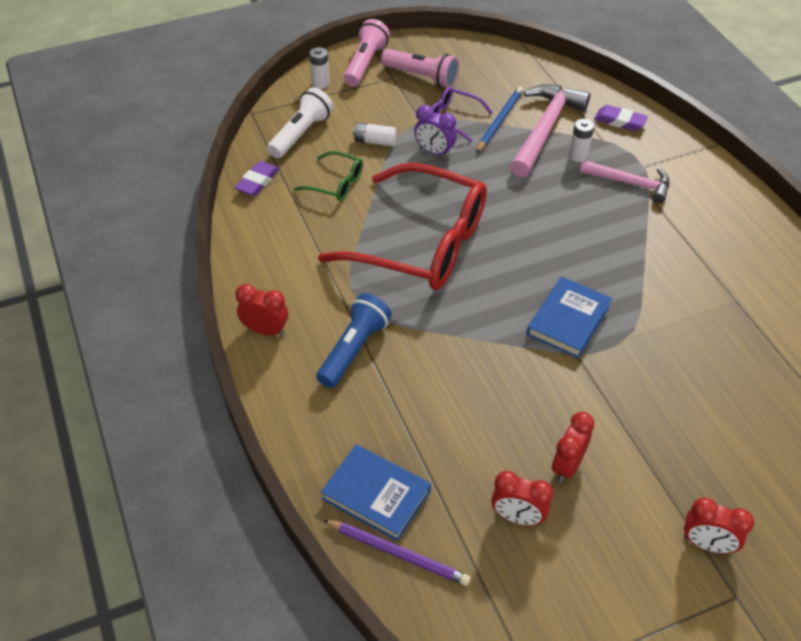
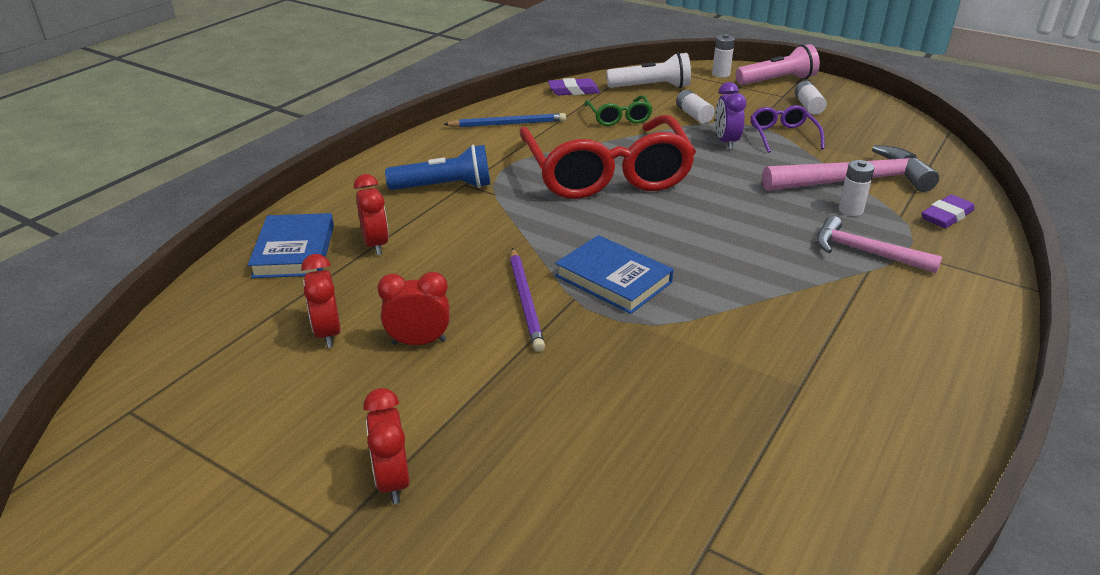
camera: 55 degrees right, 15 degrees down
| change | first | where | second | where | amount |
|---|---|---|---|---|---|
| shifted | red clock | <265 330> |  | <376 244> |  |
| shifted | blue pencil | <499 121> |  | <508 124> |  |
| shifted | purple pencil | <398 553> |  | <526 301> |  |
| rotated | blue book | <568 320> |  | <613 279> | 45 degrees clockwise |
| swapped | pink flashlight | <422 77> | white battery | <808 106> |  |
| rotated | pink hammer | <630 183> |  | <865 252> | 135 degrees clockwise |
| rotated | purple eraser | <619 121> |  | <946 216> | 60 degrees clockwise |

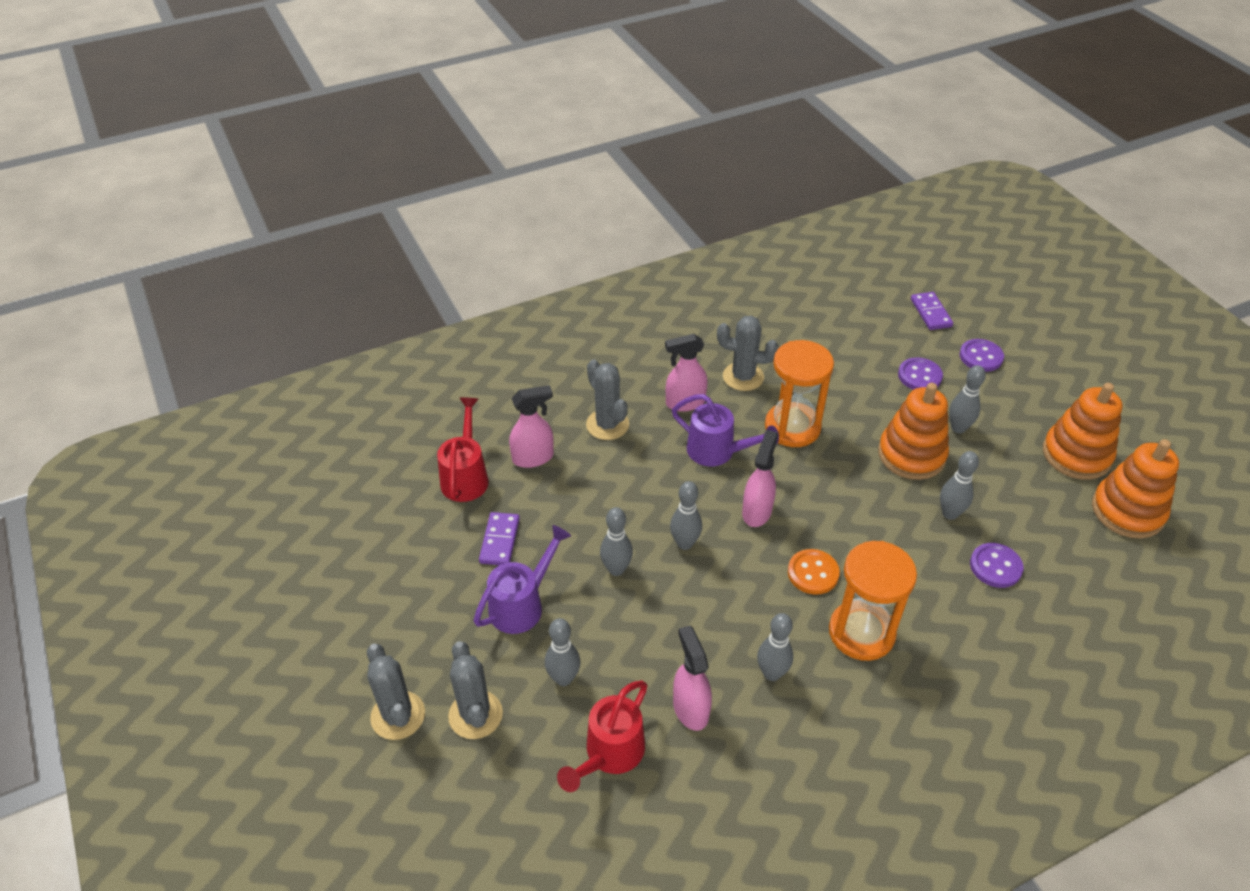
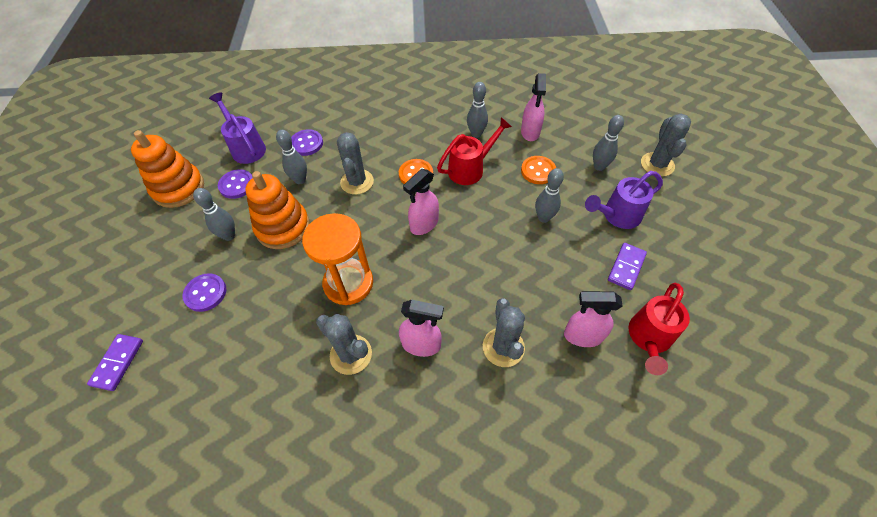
camera: 155 degrees left, 10 degrees up
| change | first | where | second | where | amount |
|---|---|---|---|---|---|
| shifted | purple watering can | <717 452> |  | <246 147> |  |
| shifted | purple button | <981 357> |  | <237 185> |  |
| shifted | grey cactus | <398 715> |  | <357 182> |  |
| shifted | red watering can | <609 754> |  | <470 169> |  |
| new |  |  | orange button | <538 171> |  |
| gone | grey bowling pin | <685 543> |  |  |  |
| gone | orange hourglass | <861 632> |  |  |  |
| gone | orange stacking toy | <1127 511> |  |  |  |

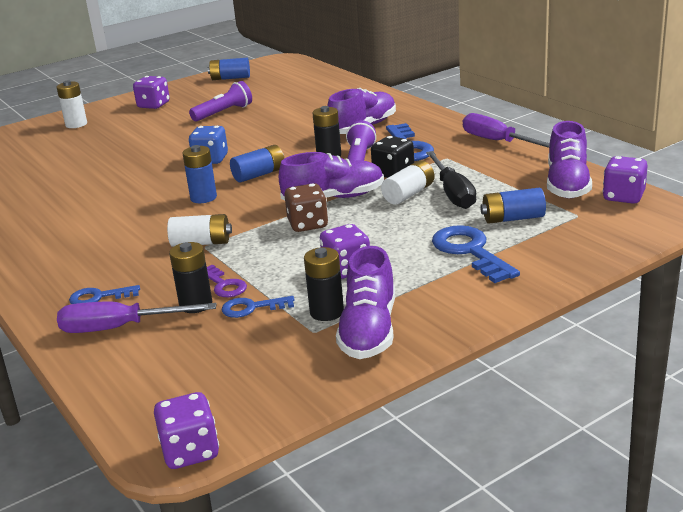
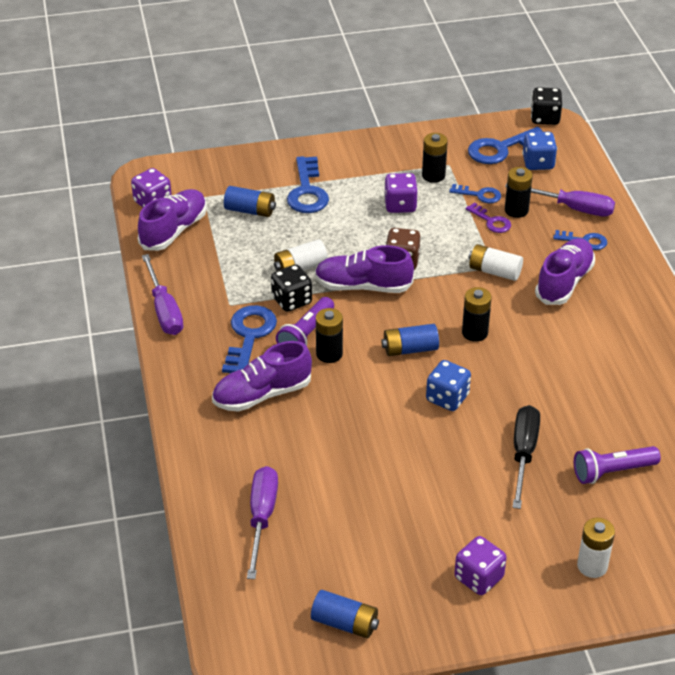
camera: 160 degrees left, 15 degrees up
| change | first | where | second | where | amount |
|---|---|---|---|---|---|
| new |  |  | purple screwdriver | <262 518> |  |
| repainted | blue battery | <203 198> | black battery | <474 333> |  |
| rotated | purple key | <224 285> |  | <491 221> | 150 degrees clockwise |
| new |  |  | blue key | <501 149> |  |
| shifted | black screwdriver | <452 193> |  | <523 454> |  |
| new |  |  | blue dice | <538 163> |  |
| repainted | purple dice | <190 452> | black dice | <545 118> |  |
| shifted | purple shoe | <369 330> |  | <564 282> |  |
| shifted | purple flashlight | <224 113> |  | <612 471> |  |

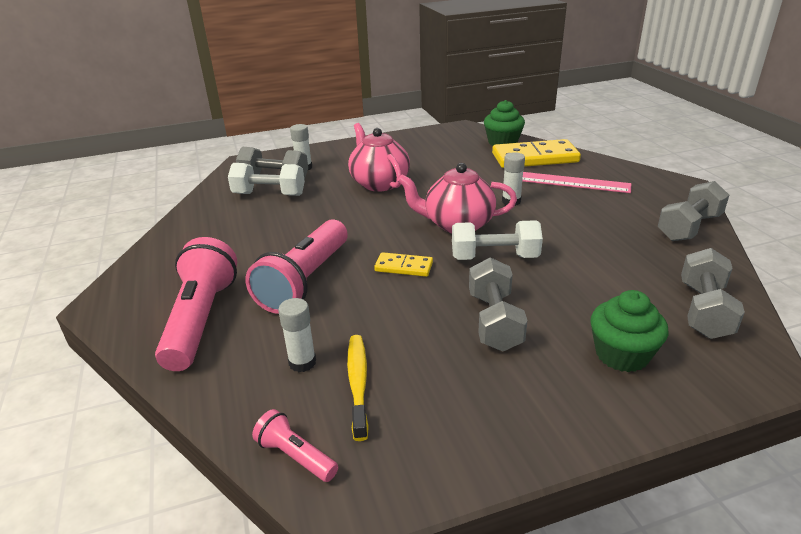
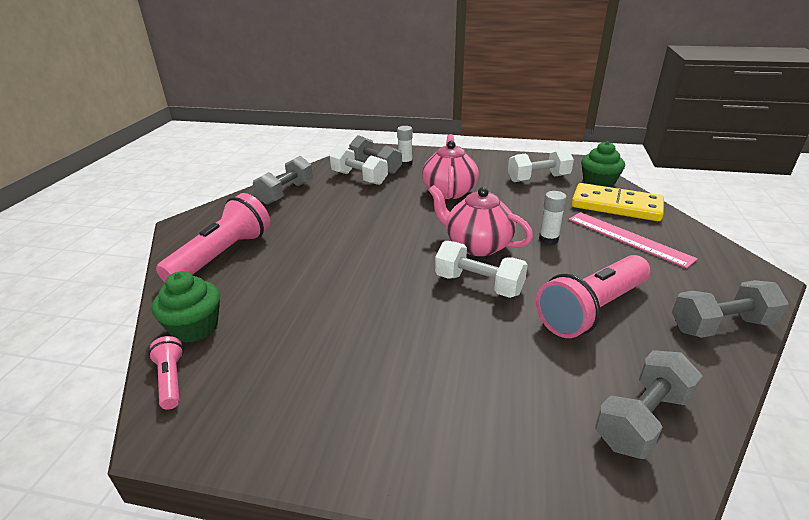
camera: 30 degrees right, 0 degrees up
| change | first | where | second | where | amount |
|---|---|---|---|---|---|
| shifted | green cupcake | <622 354> |  | <195 327> |  |
| shifted | grey dumbbell | <494 321> |  | <286 193> |  |
| new |  |  | white dumbbell | <538 178> |  |
| shifted | pink flashlight | <305 281> |  | <592 310> |  |
| gone | white glue stick | <302 362> |  |  |  |
| gone | yellow toothbrush | <358 383> |  |  |  |
| gone | yellow domino | <404 267> |  |  |  |

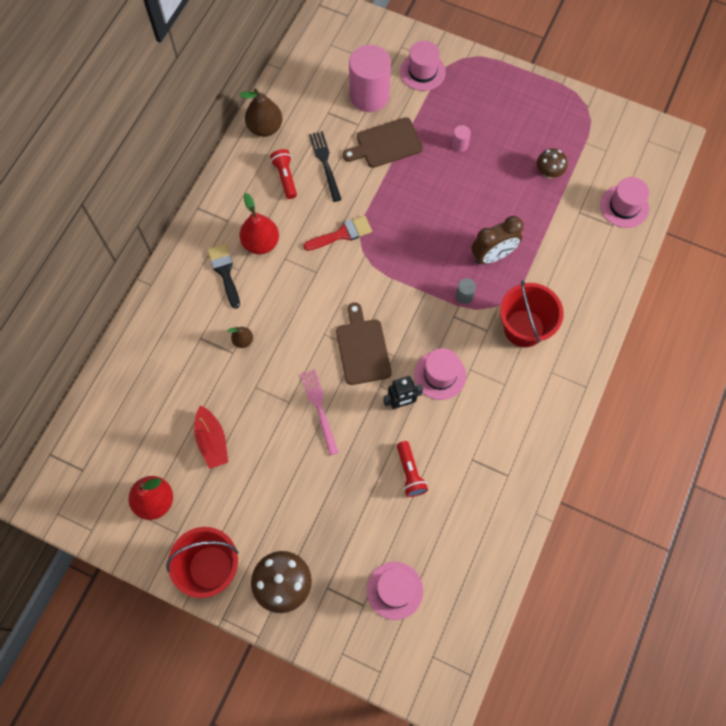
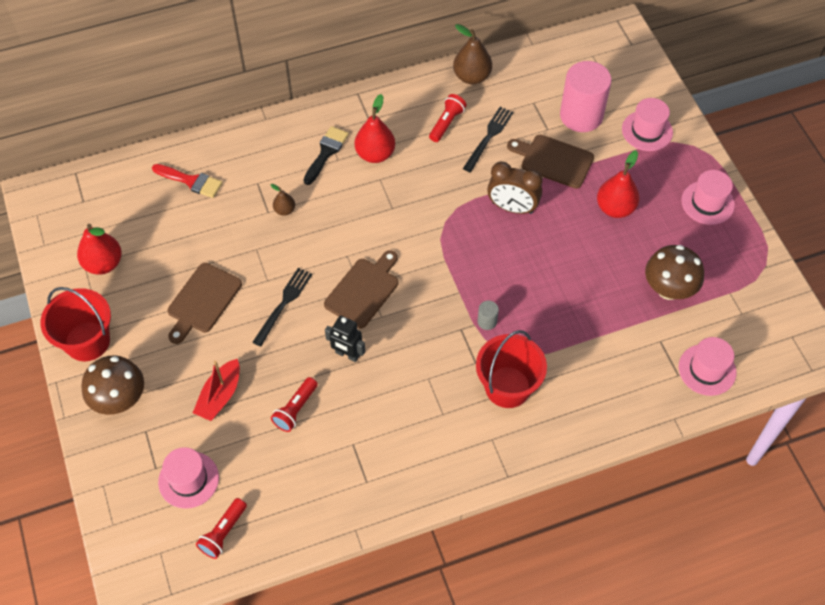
camera: 45 degrees right, 10 degrees down
| change | first | where | second | where | amount |
|---|---|---|---|---|---|
| shifted | red brush | <342 234> |  | <191 181> |  |
| new |  |  | brown cutting board | <202 301> |  |
| shifted | red boat | <212 441> |  | <220 396> |  |
| new |  |  | red flashlight | <223 533> |  |
| repainted | pink fork | <319 407> | black fork | <284 303> |  |
| shifted | brown clock | <493 256> |  | <512 208> |  |
| swapped | pink cylinder | <460 144> | red pear | <615 208> |  |
| scaled | brown mushroom | <548 172> |  | <668 289> | x1.64 |
| shifted | pink hat | <440 375> |  | <707 203> |  |

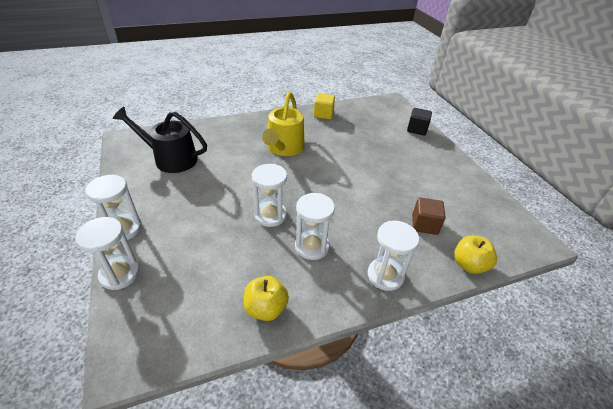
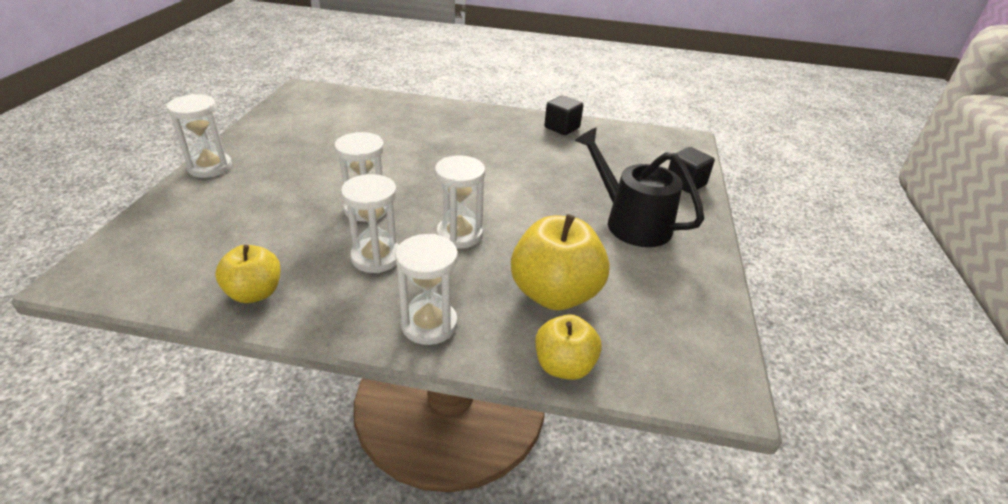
camera: 30 degrees right, 5 degrees down
| change | first | where | second | where | amount |
|---|---|---|---|---|---|
| shifted | white hourglass | <120 274> |  | <459 234> |  |
| swapped | brown cube | <424 224> | yellow apple | <555 294> |  |
| repainted | yellow cube | <323 114> | black cube | <562 127> |  |
| shifted | black watering can | <170 159> |  | <631 222> |  |
| gone | yellow watering can | <284 148> |  |  |  |

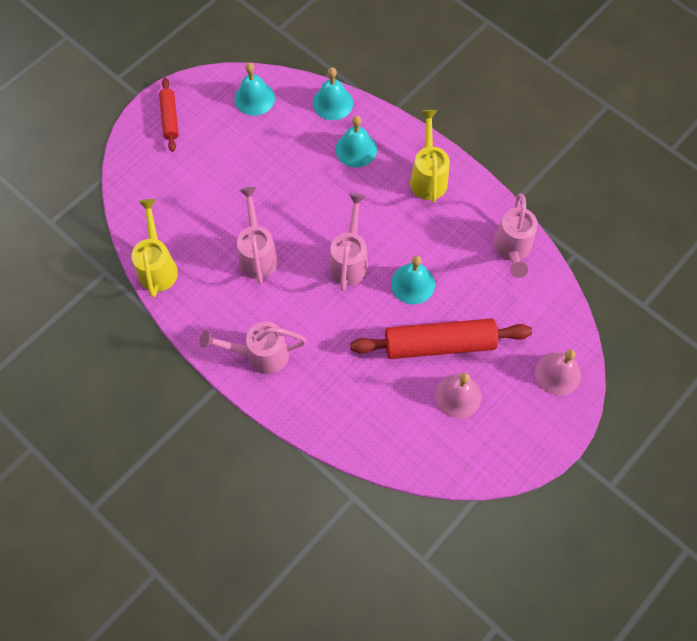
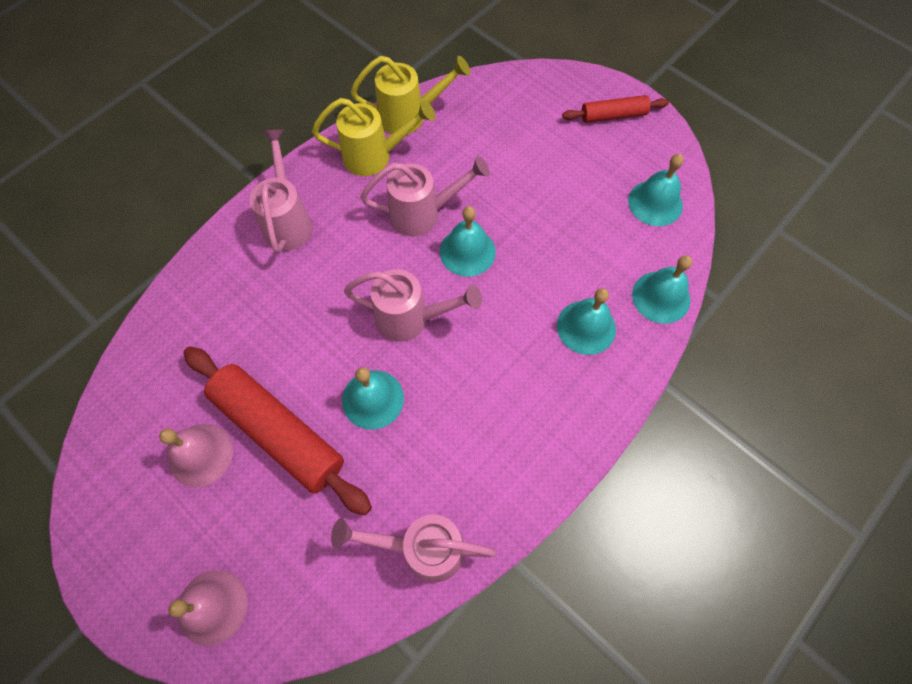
camera: 90 degrees right, 0 degrees up
| change | first | where | second | where | amount |
|---|---|---|---|---|---|
| rotated | red rolling pin | <439 344> |  | <279 432> | 45 degrees counterclockwise |
| shifted | yellow watering can | <428 176> |  | <375 156> |  |
| new |  |  | turquoise bell | <467 251> |  |

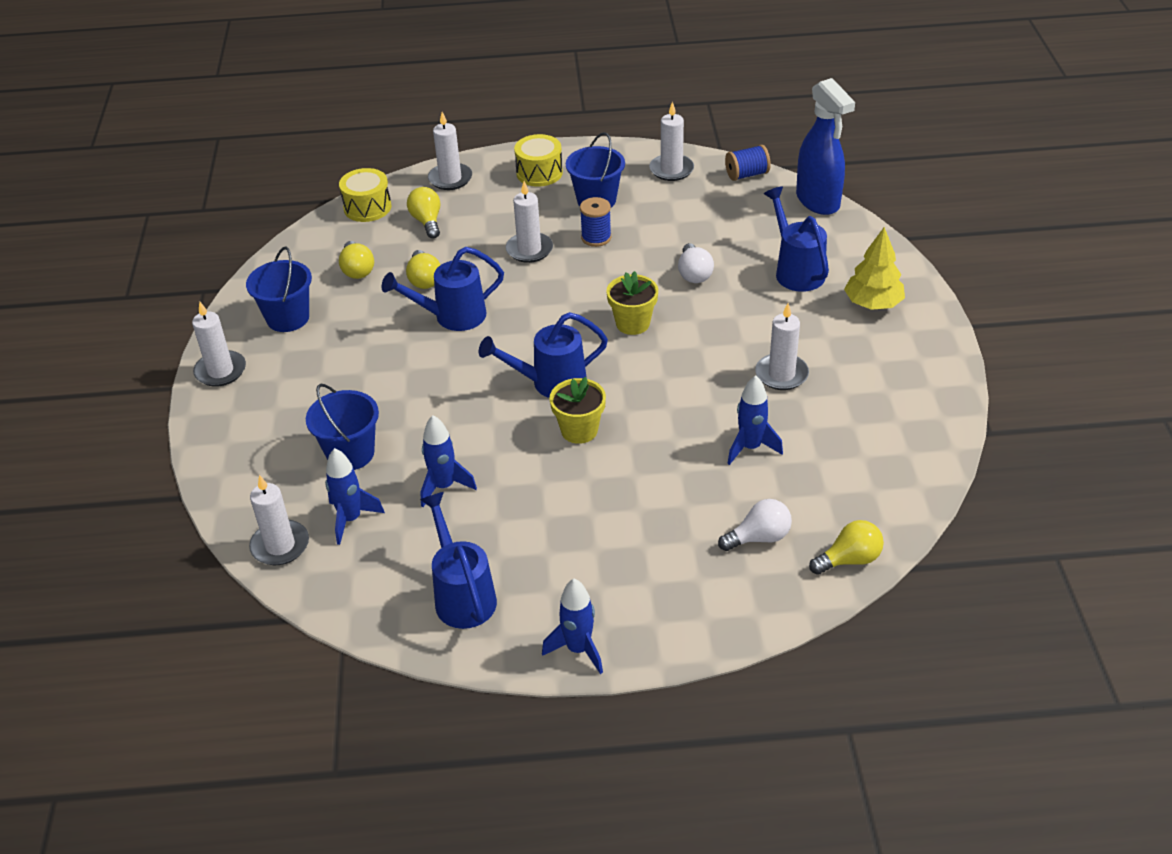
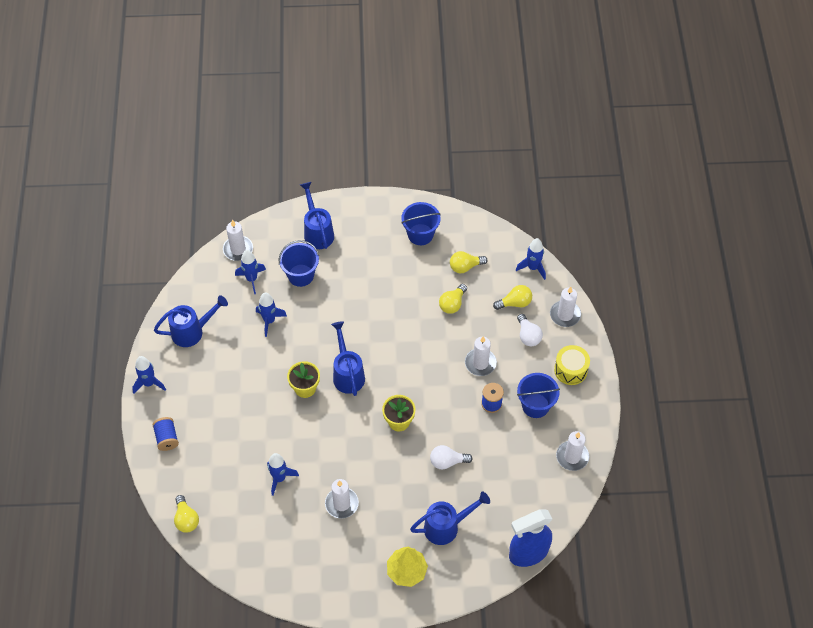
camera: 90 degrees right, 15 degrees up
| change | first | where | second | where | amount |
|---|---|---|---|---|---|
| shifted | blue spool | <747 174> |  | <167 438> |  |
| shifted | blue watering can | <452 316> |  | <317 232> |  |
| rotated | yellow light bulb | <424 280> |  | <452 304> | 45 degrees counterclockwise |
| swapped | yellow drum | <367 207> | blue rocket | <533 268> |  |
| shifted | white light bulb | <759 537> |  | <528 336> |  |
| gone | white candle | <220 371> |  |  |  |

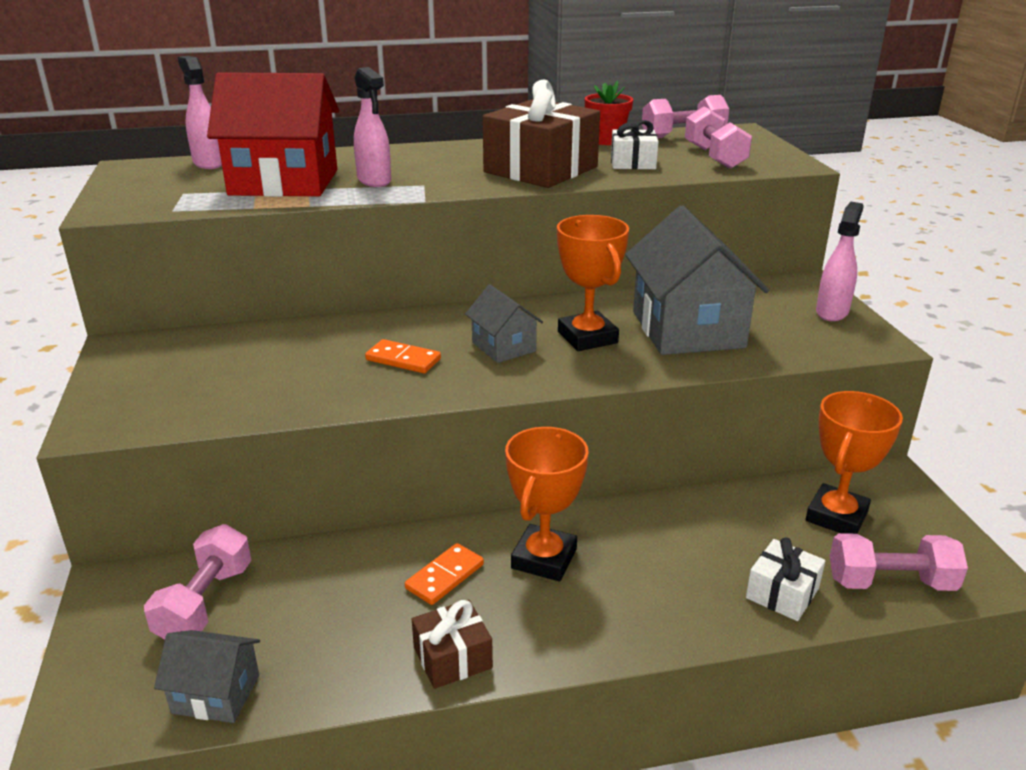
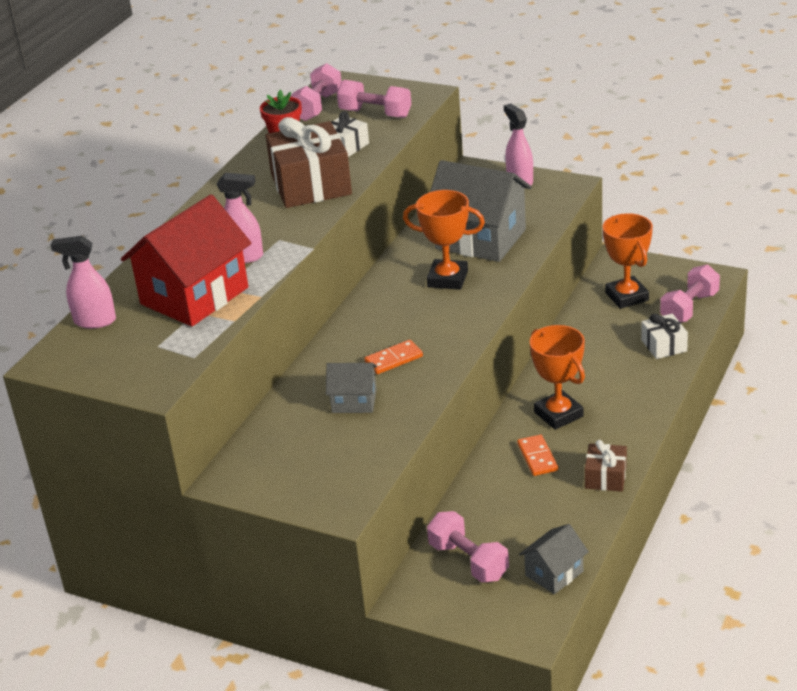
camera: 50 degrees left, 5 degrees up
| change | first | where | second | where | amount |
|---|---|---|---|---|---|
| shifted | grey house | <503 347> |  | <354 401> |  |

